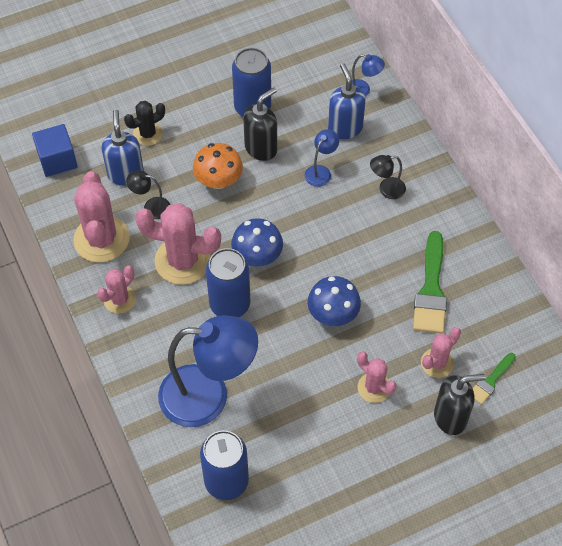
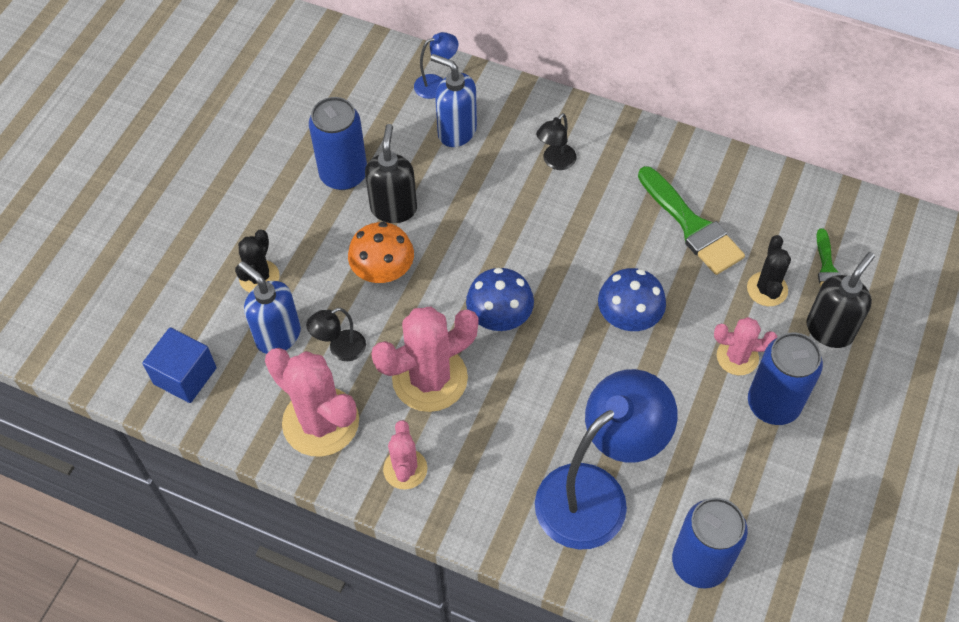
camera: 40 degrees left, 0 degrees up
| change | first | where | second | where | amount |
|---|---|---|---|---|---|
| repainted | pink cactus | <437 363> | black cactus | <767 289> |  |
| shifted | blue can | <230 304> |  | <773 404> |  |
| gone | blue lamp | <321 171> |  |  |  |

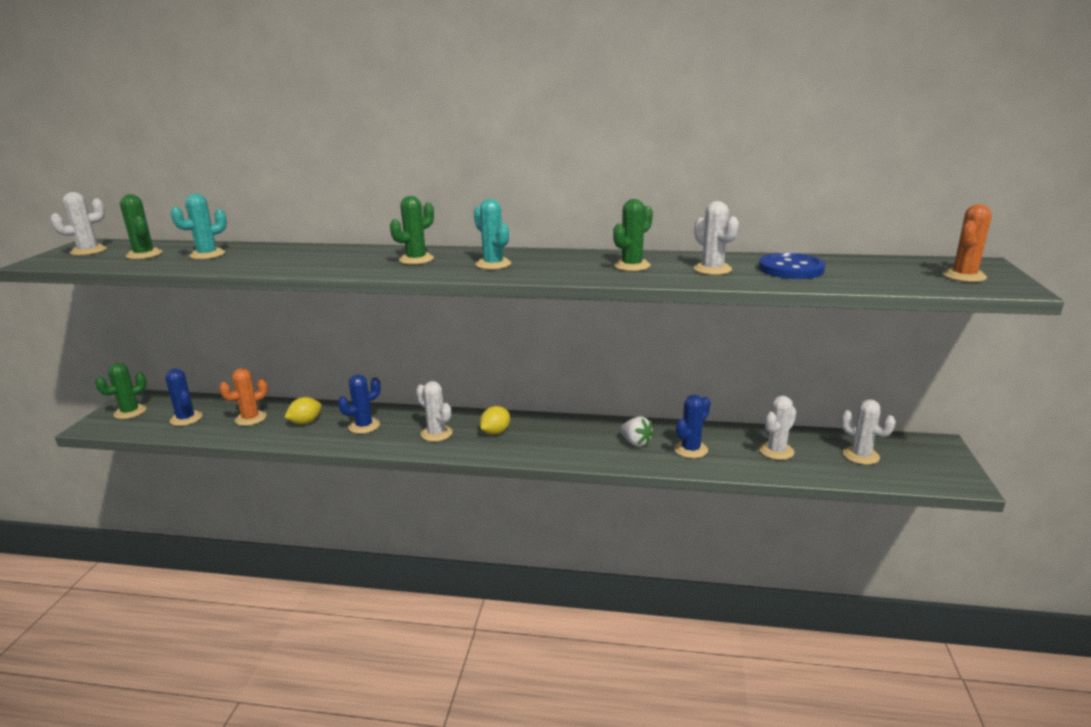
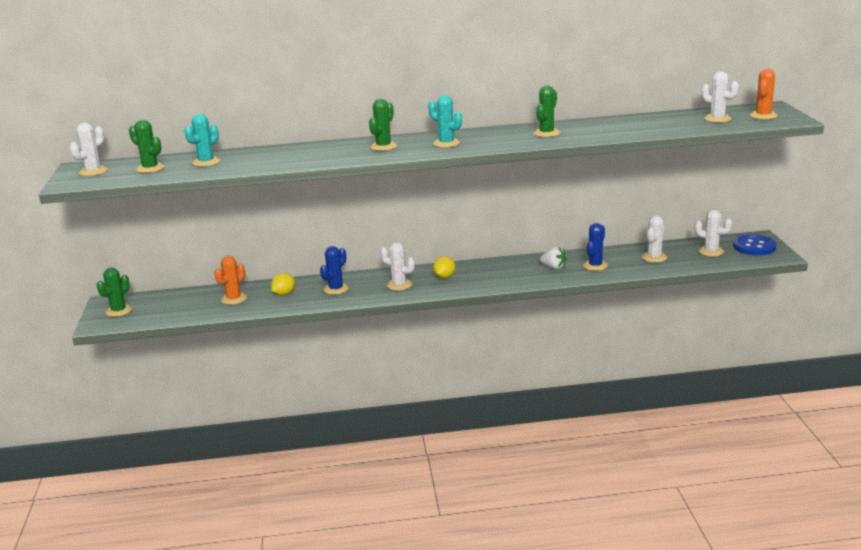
camera: 15 degrees left, 0 degrees up
| change | first | where | second | where | amount |
|---|---|---|---|---|---|
| shifted | white cactus | <712 269> |  | <717 119> |  |
| shifted | blue button | <791 269> |  | <754 247> |  |
| gone | blue cactus | <186 419> |  |  |  |

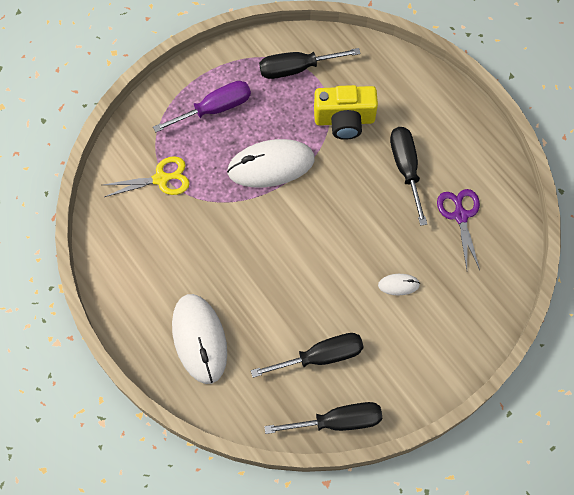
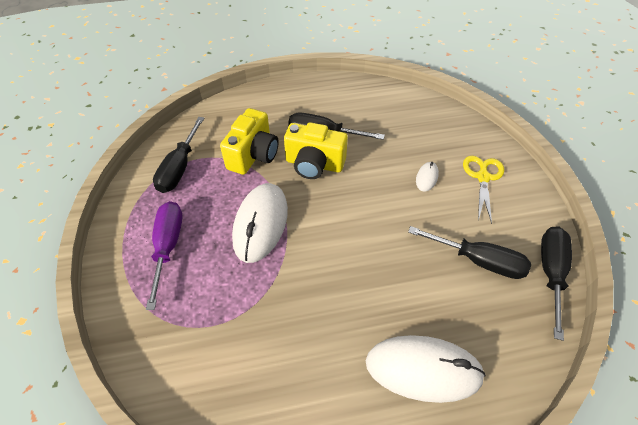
camera: 65 degrees left, 15 degrees down
| change | first | where | second | where | amount |
|---|---|---|---|---|---|
| new |  |  | yellow camera | <314 164> |  |
| rotated | black screwdriver | <321 356> |  | <478 260> | 105 degrees clockwise |
| shifted | yellow scissors | <161 179> |  | <483 177> |  |
| gone | purple scissors | <460 216> |  |  |  |

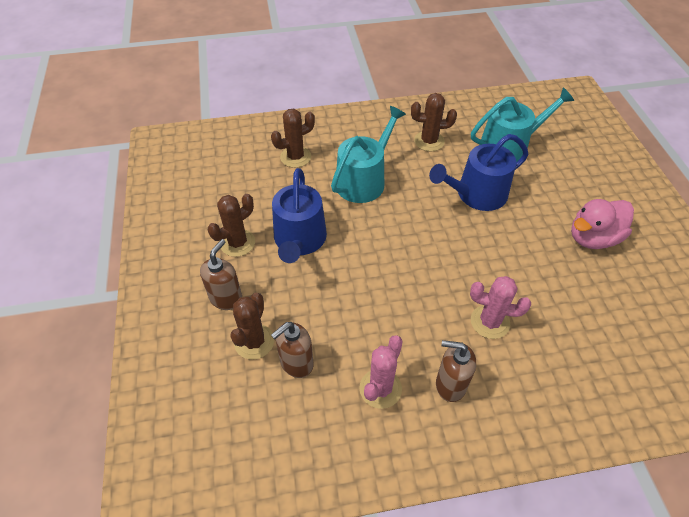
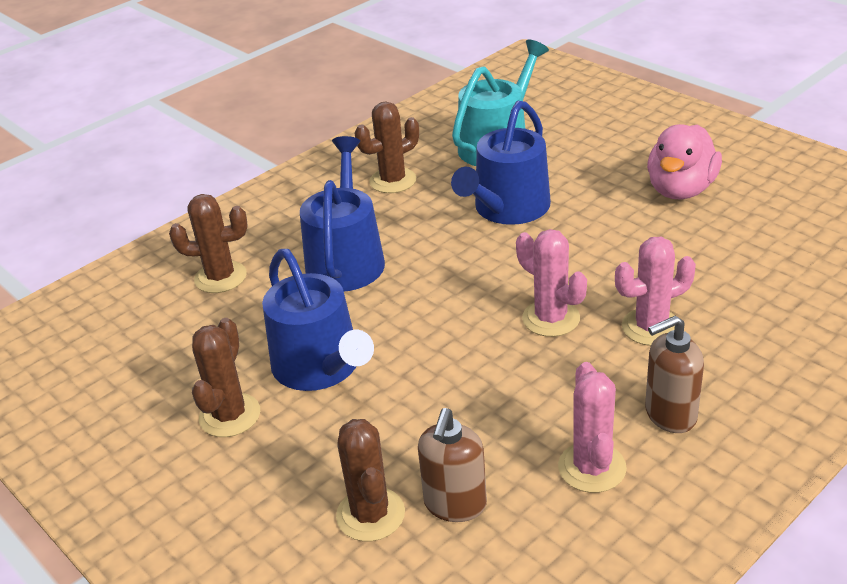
camera: 30 degrees left, 15 degrees down
| change | first | where | second | where | amount |
|---|---|---|---|---|---|
| rotated | brown cactus | <295 157> |  | <220 277> | 60 degrees clockwise |
| repainted | turquoise watering can | <364 180> | blue watering can | <346 259> |  |
| new |  |  | pink cactus | <551 318> |  |
| gone | brown soap dispenser | <226 298> |  |  |  |

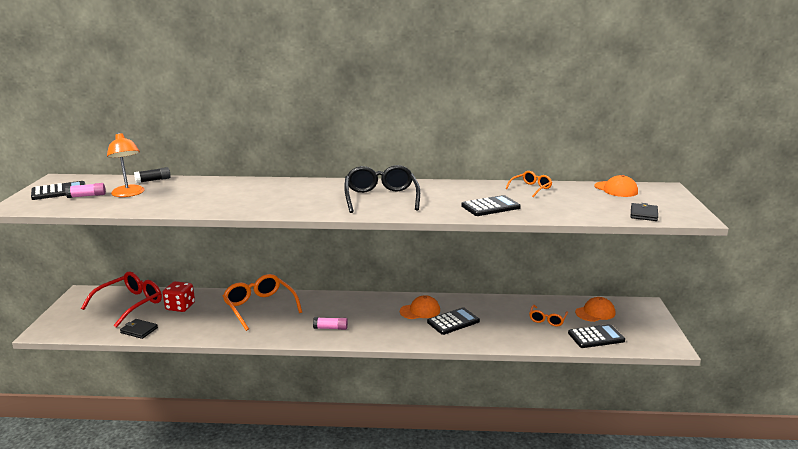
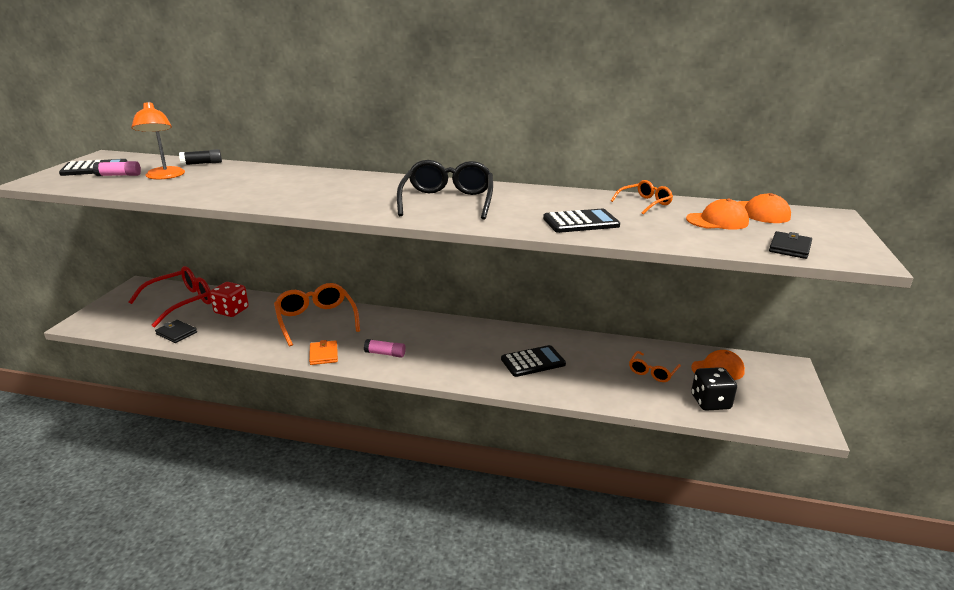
camera: 10 degrees right, 5 degrees up
| change | first | where | second | where | amount |
|---|---|---|---|---|---|
| new |  |  | orange wallet | <323 354> |  |
| shifted | orange cap | <420 311> |  | <717 221> |  |
| swapped | black calculator | <596 337> | black dice | <710 402> |  |

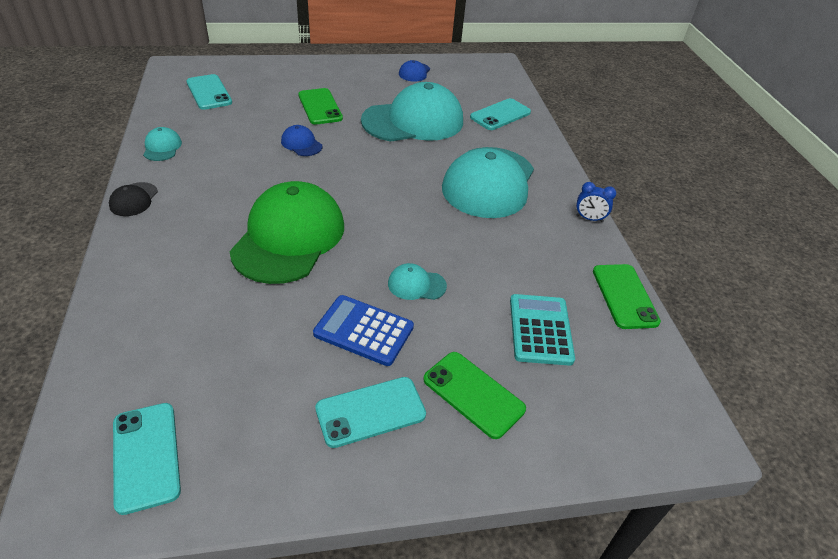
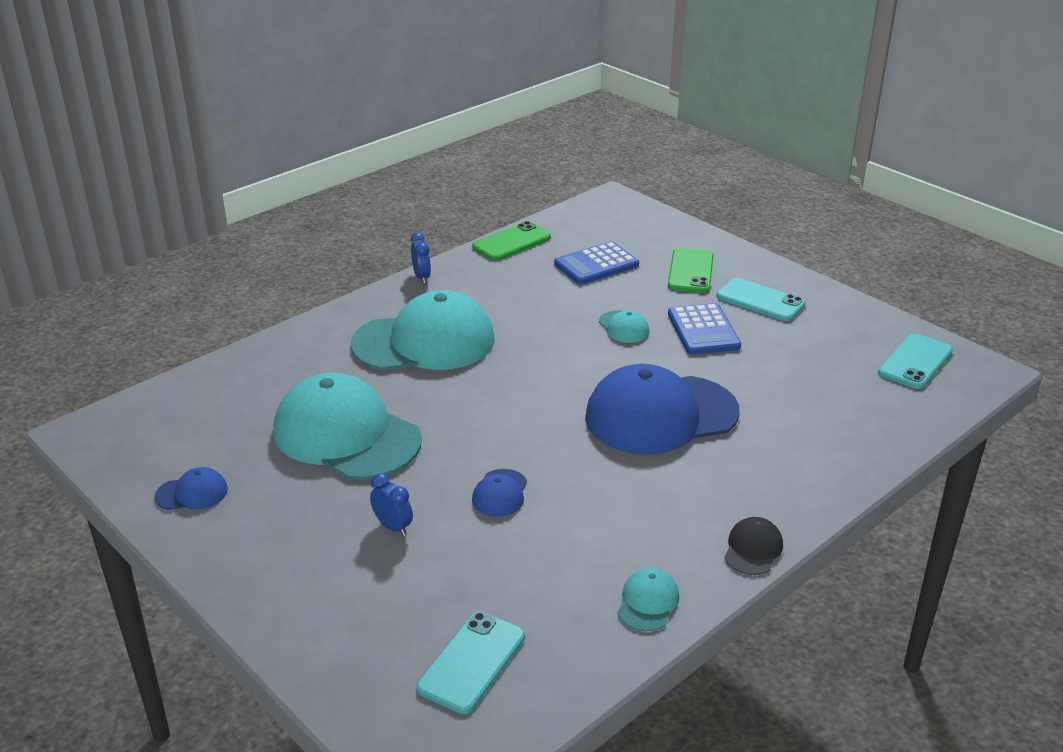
camera: 120 degrees left, 10 degrees down
| change | first | where | second | where | amount |
|---|---|---|---|---|---|
| swapped | green phone | <320 107> | blue clock | <393 527> |  |
| repainted | turquoise calculator | <540 330> | blue calculator | <596 264> |  |
| repainted | green cap | <289 237> | blue cap | <660 415> |  |
| rotated | turquoise cap | <162 147> |  | <648 602> | 150 degrees clockwise |
| rotated | black cap | <134 199> |  | <753 549> | 45 degrees counterclockwise |
| gone | turquoise phone | <500 115> |  |  |  |

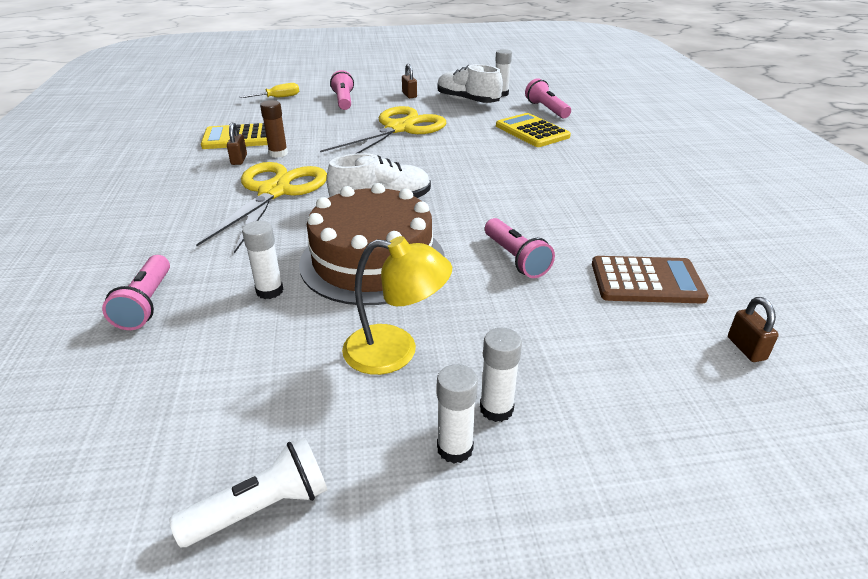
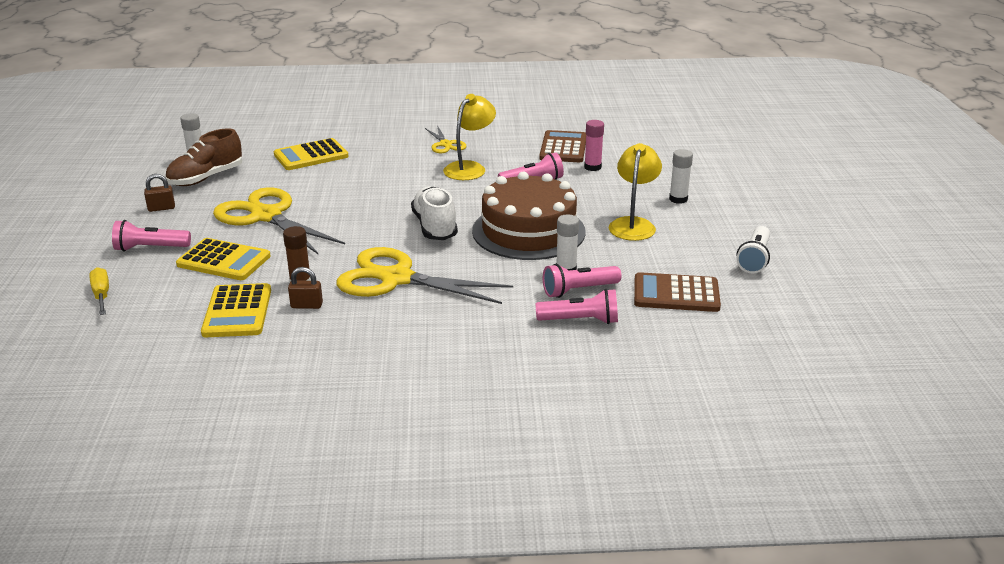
camera: 85 degrees left, 5 degrees down
| change | first | where | second | where | amount |
|---|---|---|---|---|---|
| repainted | white shoe | <467 101> | brown shoe | <206 178> |  |
| new |  |  | yellow calculator | <224 261> |  |
| new |  |  | yellow scissors | <445 144> |  |
| new |  |  | yellow lamp | <469 168> |  |
| shifted | pink flashlight | <546 109> |  | <578 290> |  |
| new |  |  | pink glue stick | <592 167> |  |
| new |  |  | brown calculator | <676 294> |  |
| rotated | white flashlight | <262 508> |  | <754 259> | 135 degrees counterclockwise |
| gone | white glue stick | <455 448> |  |  |  |
| gone | brown padlock | <746 348> |  |  |  |

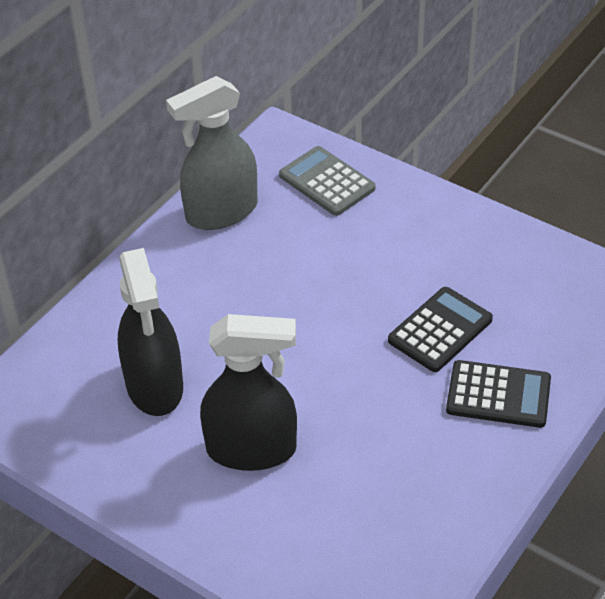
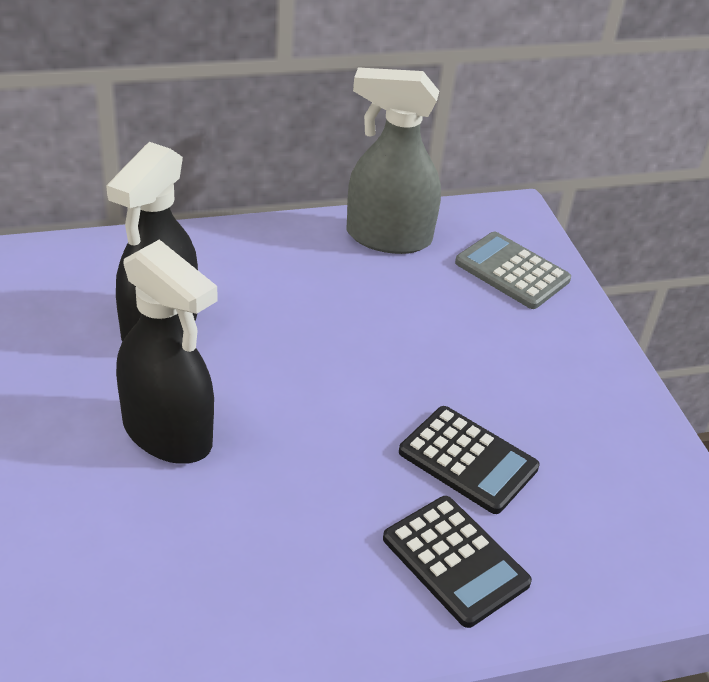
camera: 35 degrees right, 5 degrees down
| change | first | where | second | where | amount |
|---|---|---|---|---|---|
| rotated | black calculator | <440 330> |  | <468 460> | 45 degrees clockwise |
| rotated | grey calculator | <326 182> |  | <512 271> | 45 degrees counterclockwise |

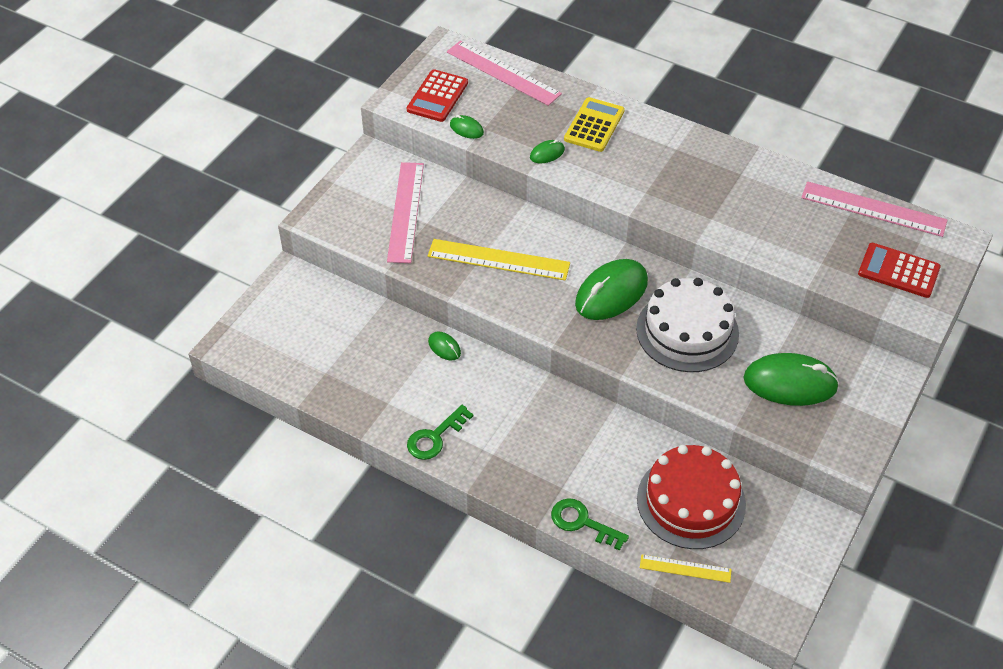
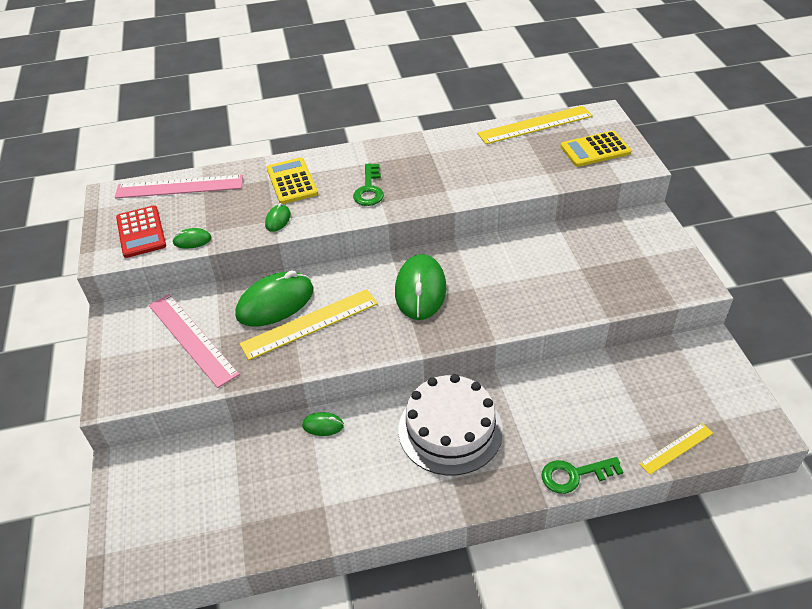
camera: 40 degrees left, 5 degrees down
| change | first | where | second | where | amount |
|---|---|---|---|---|---|
| shifted | green mouse | <790 383> |  | <275 303> |  |
| shifted | green key | <435 437> |  | <369 189> |  |
| shifted | white cake | <687 331> |  | <450 429> |  |
| repainted | pink ruler | <873 209> | yellow ruler | <535 125> |  |
| repainted | red calculator | <898 271> | yellow calculator | <595 149> |  |
| gone | red cake | <691 501> |  |  |  |

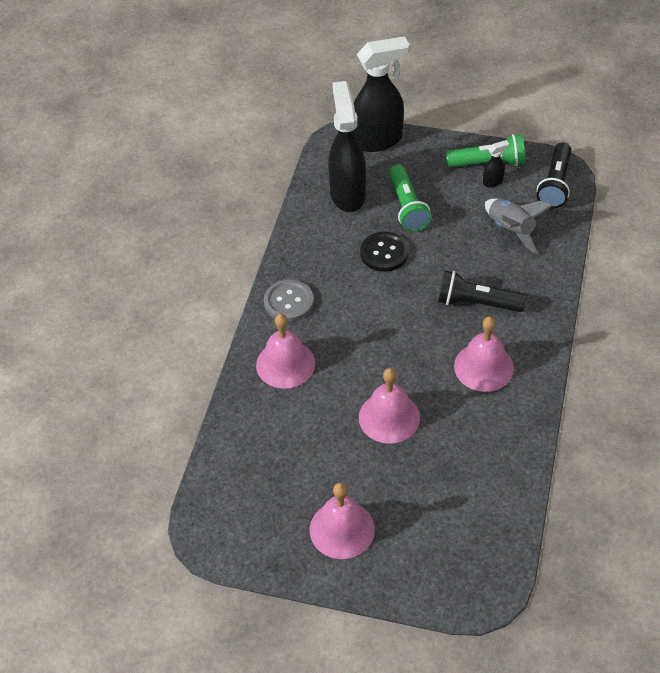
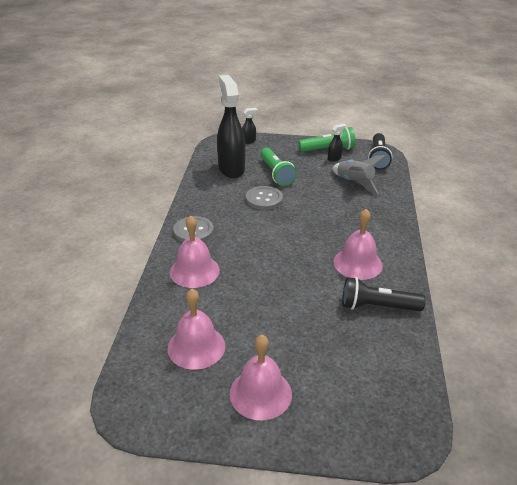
camera: 10 degrees left, 15 degrees down
| change | first | where | second | where | amount |
|---|---|---|---|---|---|
| shifted | pink bell | <389 417> |  | <196 347> |  |
| scaled | black spray bottle | <378 140> |  | <249 141> | x0.41 |
| repainted | black button | <384 253> | grey button | <264 199> |  |
| shifted | black flashlight | <477 303> |  | <377 307> |  |

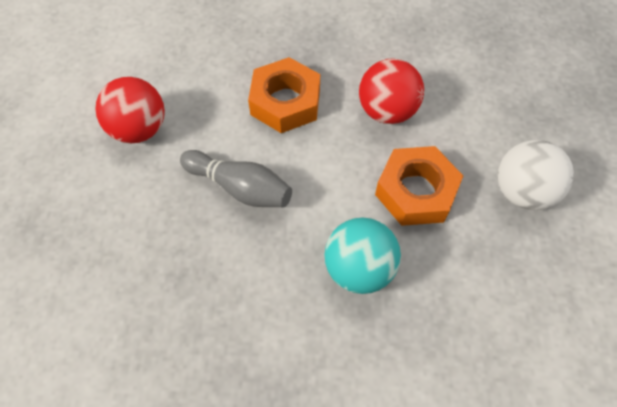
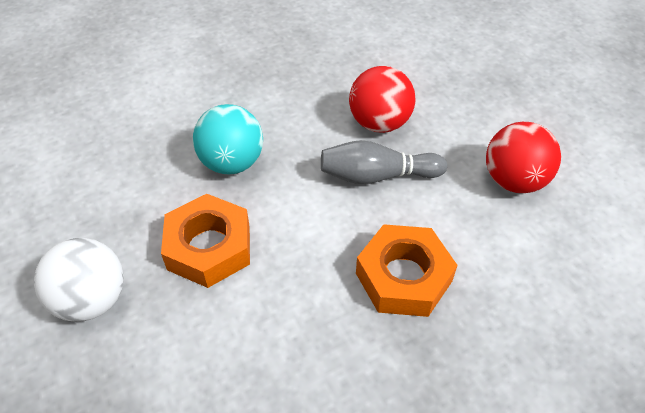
camera: 150 degrees right, 10 degrees down
| change | first | where | second | where | amount |
|---|---|---|---|---|---|
| shifted | red ball | <387 111> |  | <379 123> |  |

